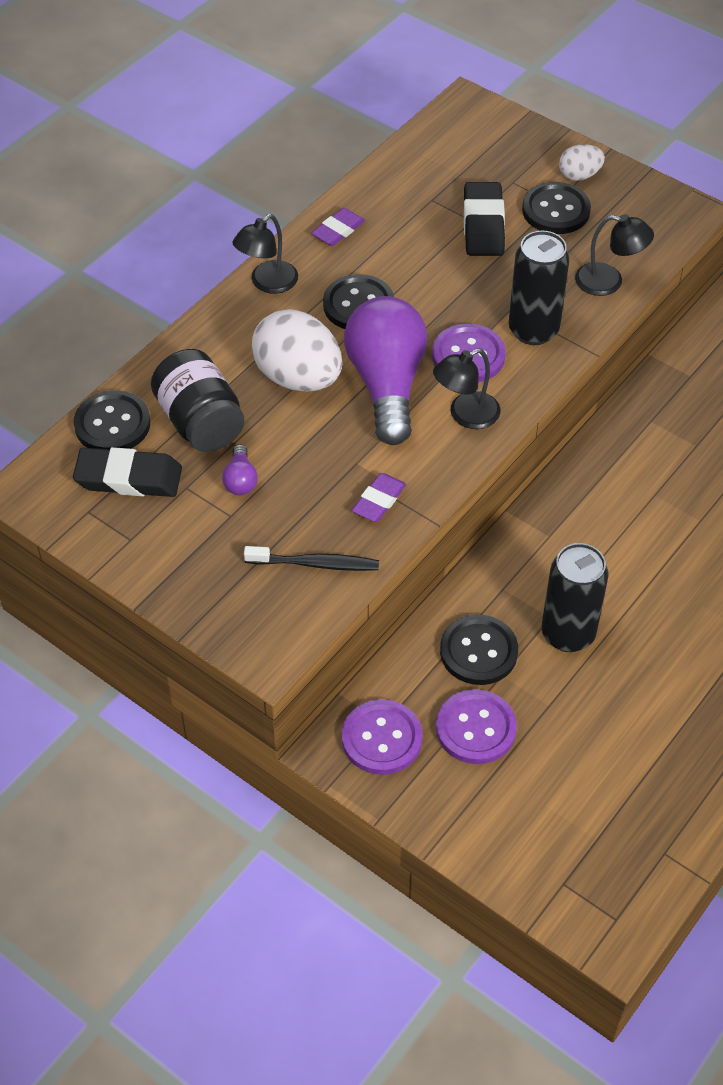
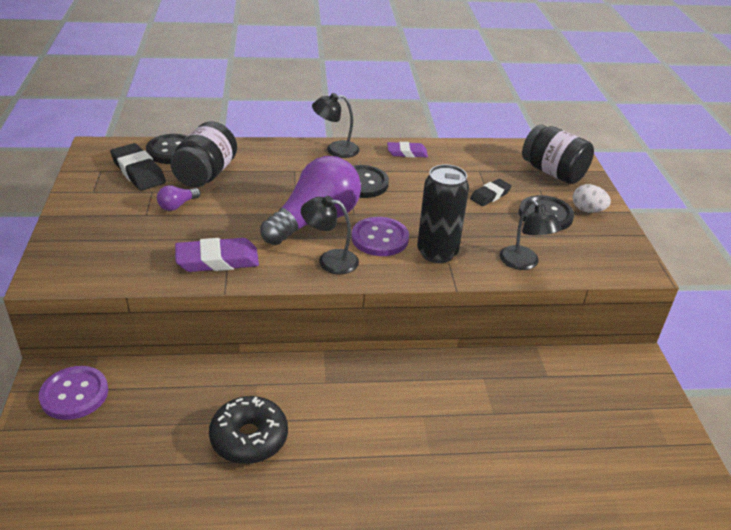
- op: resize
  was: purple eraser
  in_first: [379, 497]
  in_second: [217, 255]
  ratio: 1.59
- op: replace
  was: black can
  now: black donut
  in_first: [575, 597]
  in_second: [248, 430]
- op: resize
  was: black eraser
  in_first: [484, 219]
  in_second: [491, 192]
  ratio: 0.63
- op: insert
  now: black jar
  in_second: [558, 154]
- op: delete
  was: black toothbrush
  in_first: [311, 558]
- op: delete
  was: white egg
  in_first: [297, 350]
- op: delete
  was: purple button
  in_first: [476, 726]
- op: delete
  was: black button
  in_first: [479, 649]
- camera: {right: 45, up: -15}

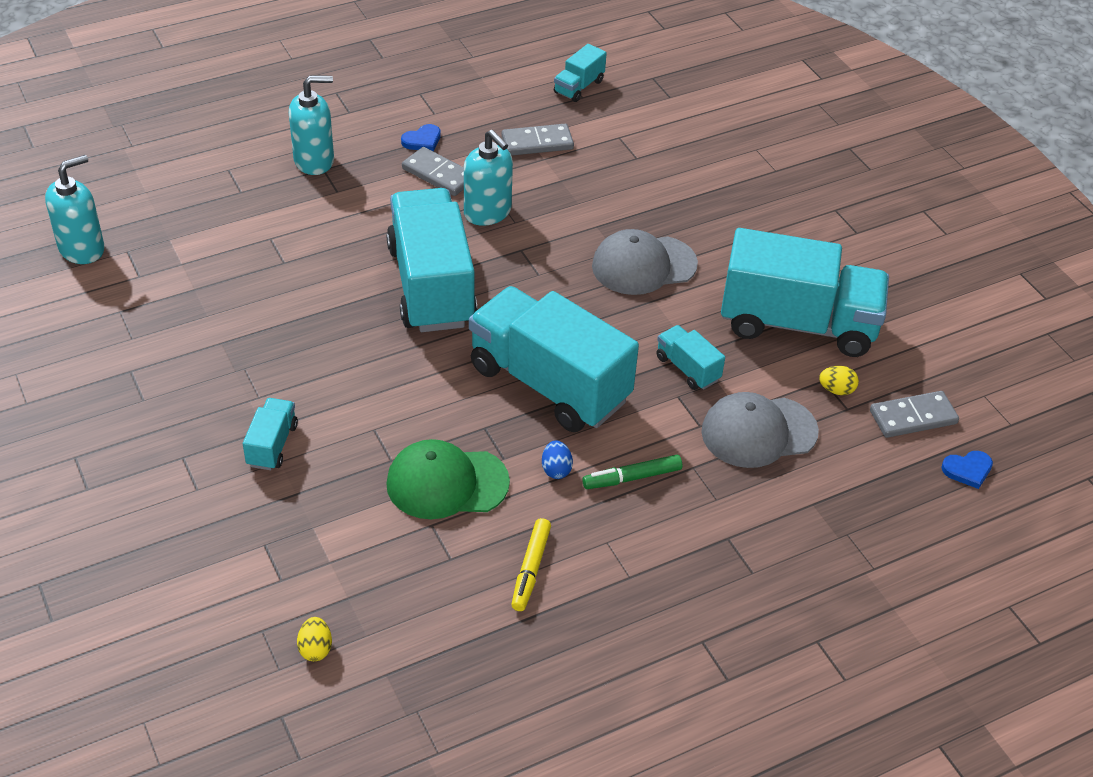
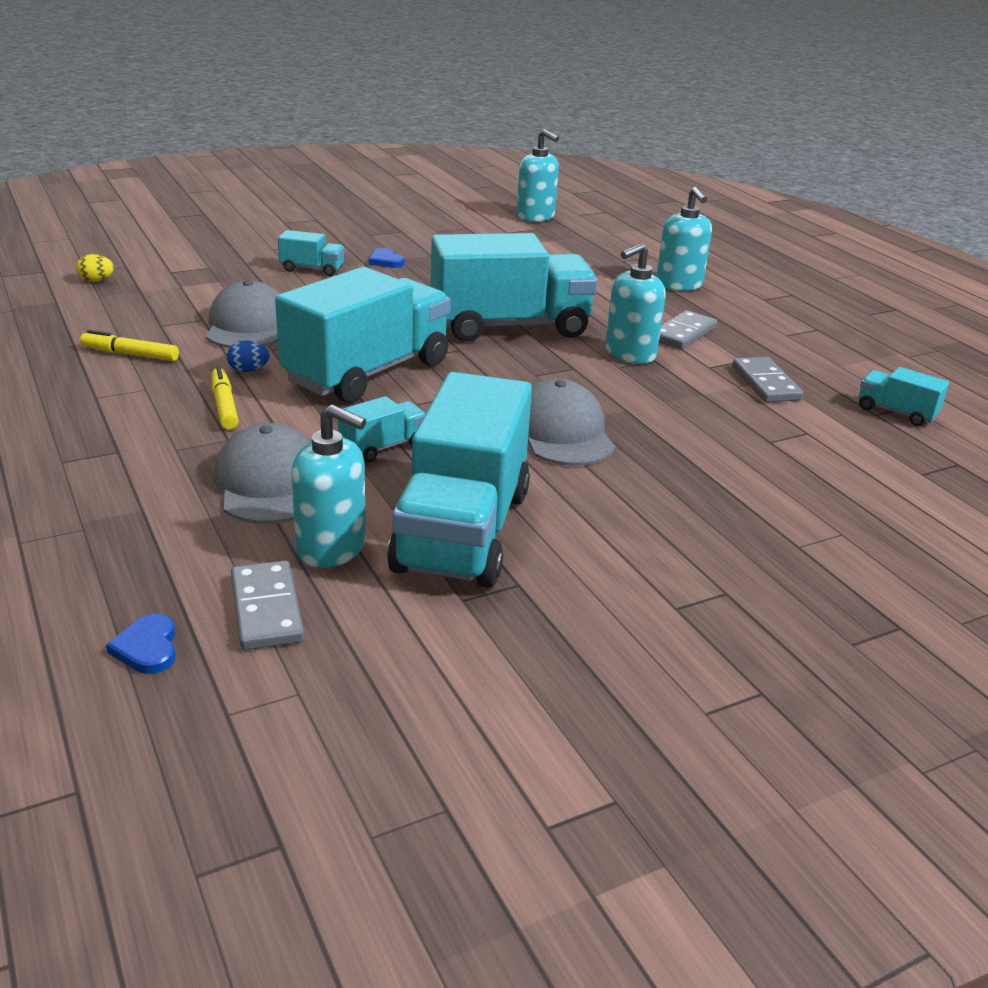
- op: recolor
  was: green cap
  now: grey cap
  in_first: [448, 479]
  in_second: [243, 314]
- op: recolor
  was: green marker
  now: yellow marker
  in_first: [632, 472]
  in_second: [224, 397]
- op: replace
  was: yellow egg
  now: turquoise soap dispenser
  in_first: [839, 380]
  in_second: [328, 486]
- op: move
  was: blue heart
  in_first: [421, 138]
  in_second: [387, 258]
- camera: {right: 90, up: -15}

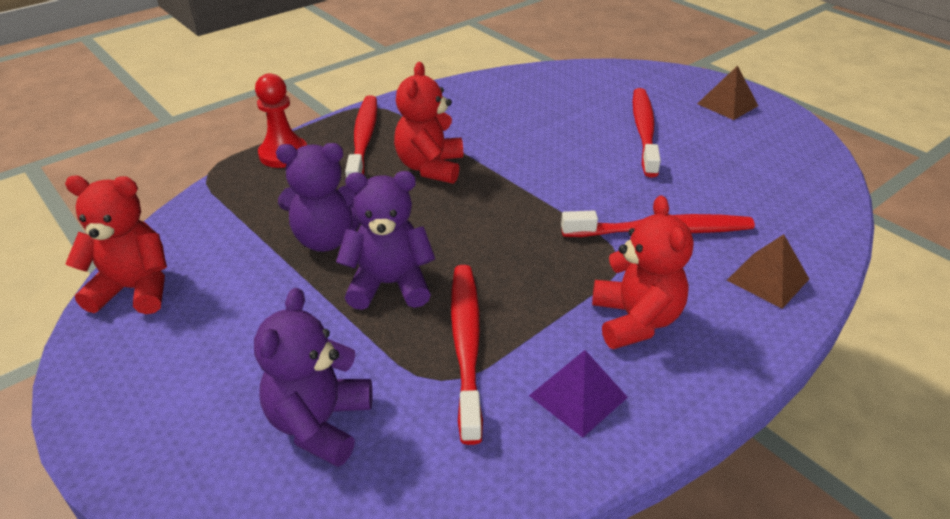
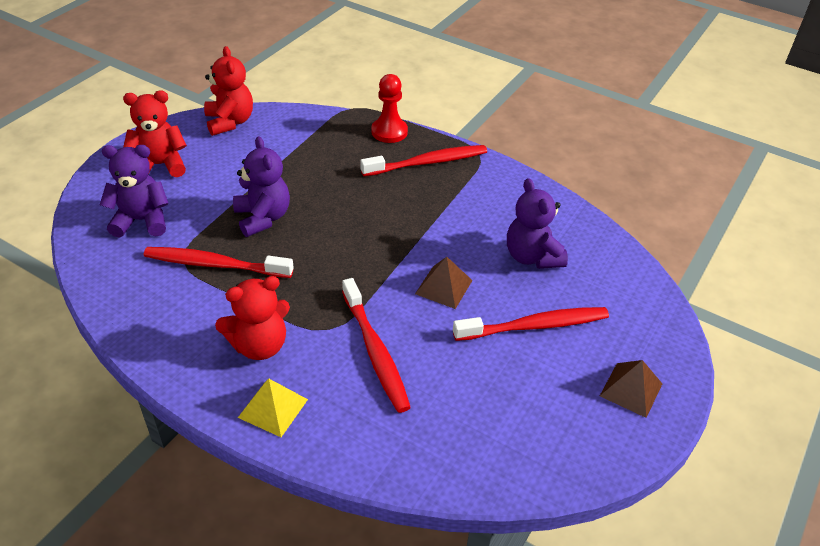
- op: move
  was: red teddy bear
  in_first: [428, 123]
  in_second: [155, 133]
- op: rotate
  was: red toothbrush
  in_first: [467, 355]
  in_second: [219, 262]
  clockwise: -150
- op: insert
  now: yellow pyramid
  in_second: [273, 407]
- op: move
  was: brown pyramid
  in_first: [768, 271]
  in_second: [444, 283]
- op: move
  was: purple teddy bear
  in_first: [318, 197]
  in_second: [537, 223]
- op: delete
  was: purple pyramid
  in_first: [578, 394]
- camera: {right: 70, up: 5}

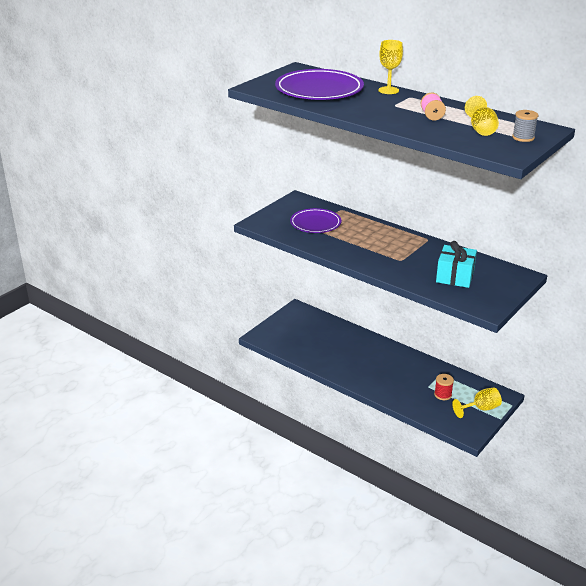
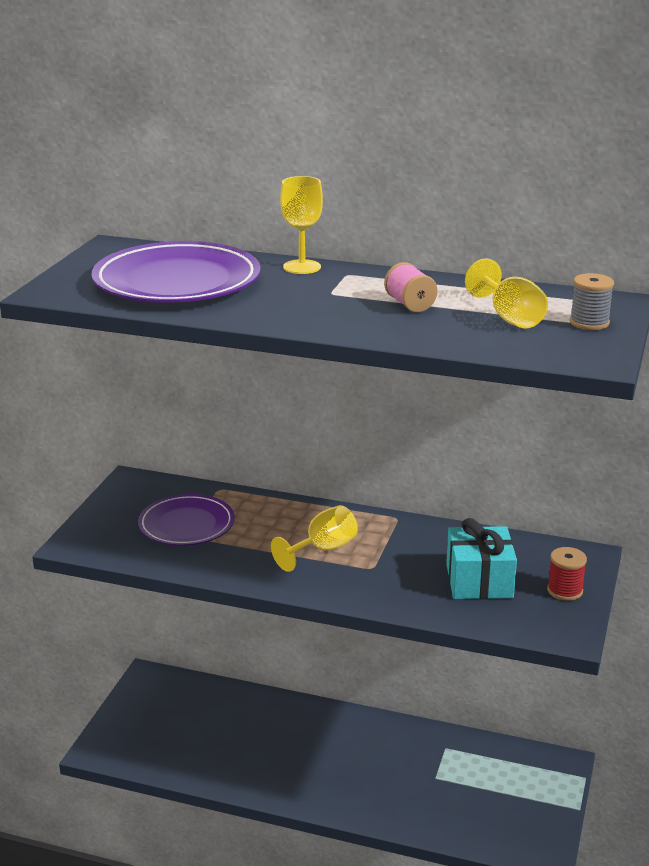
- op: move
  was: yellow goblet
  in_first: [477, 403]
  in_second: [314, 538]
- op: move
  was: red spool
  in_first: [444, 387]
  in_second: [567, 574]
- camera: {right: -20, up: -5}

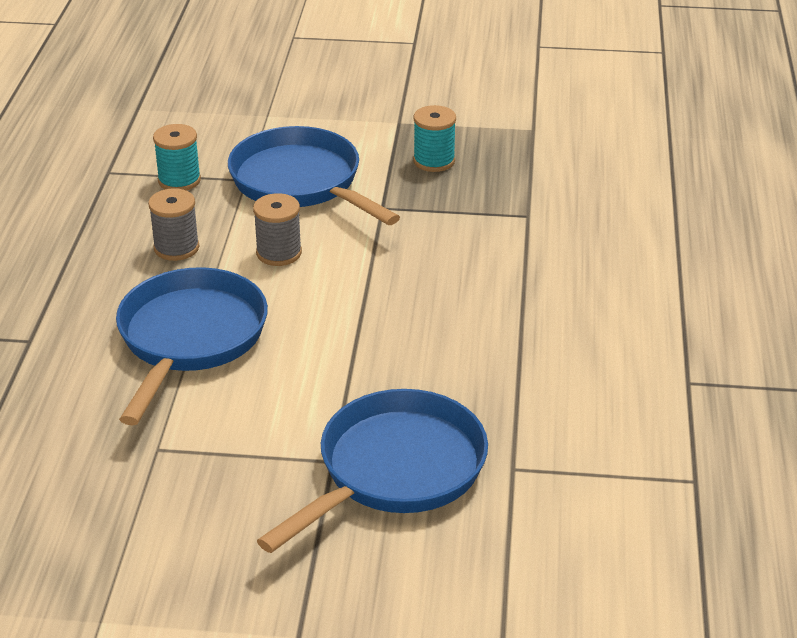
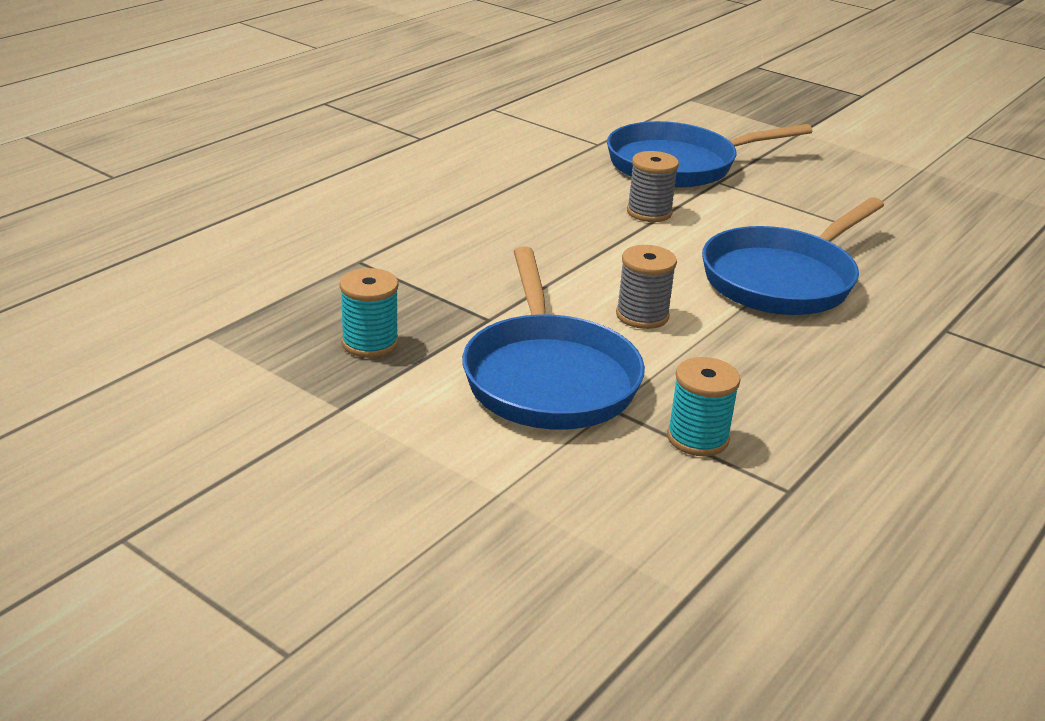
- op: move
  was: grey spool
  in_first: [173, 224]
  in_second: [653, 186]
- camera: {right: -150, up: -5}

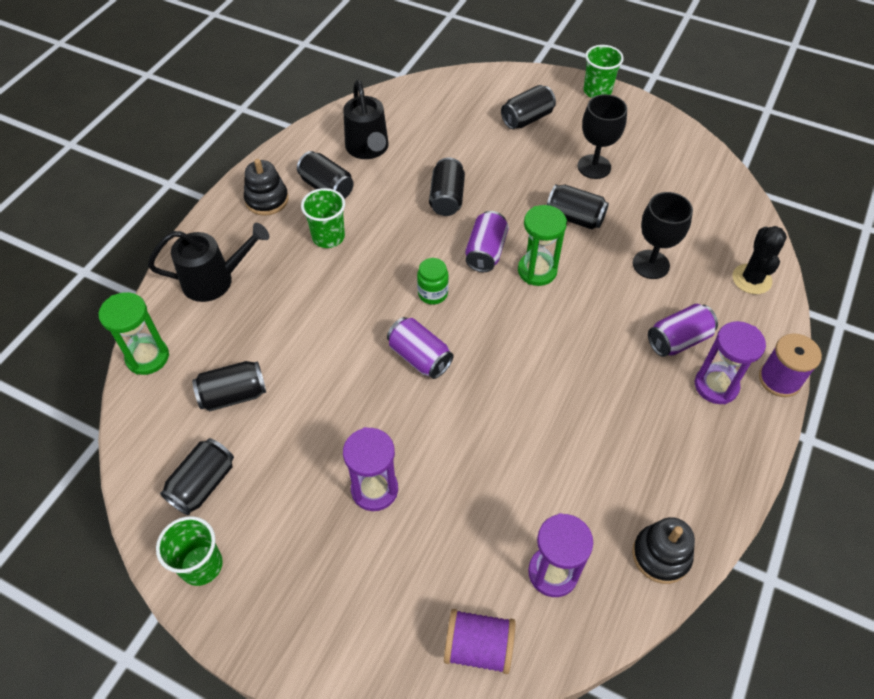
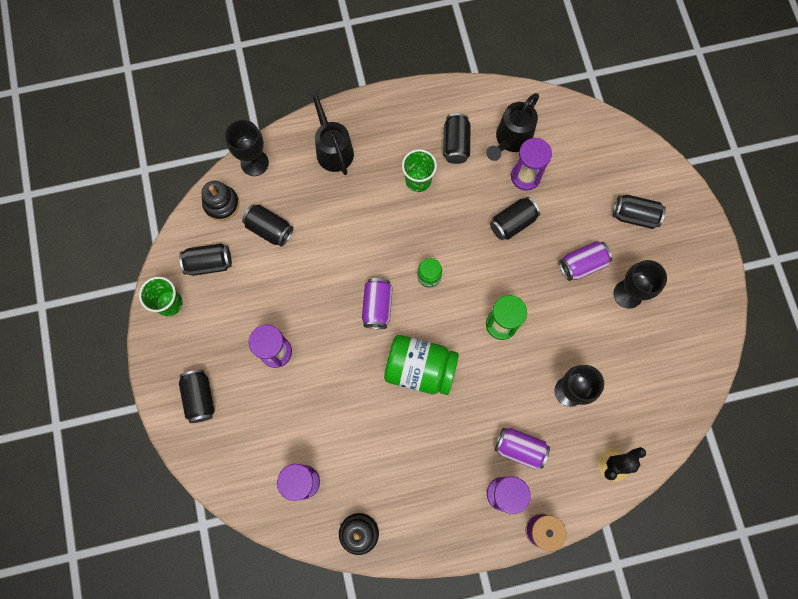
- op: move
  was: black can
  in_first: [578, 206]
  in_second: [197, 396]
- op: move
  was: black stacking toy
  in_first: [266, 187]
  in_second: [220, 201]
- op: replace
  was: green hourglass
  now: black goblet
  in_first: [134, 333]
  in_second: [247, 148]
- op: rotate
  was: black watering can
  in_first: [208, 262]
  in_second: [330, 131]
  clockwise: -150
- op: insert
  now: green jar
  in_second: [421, 365]
- op: insert
  now: purple hourglass
  in_second: [531, 164]
- op: move
  was: purple can
  in_first: [487, 241]
  in_second: [585, 261]
- op: delete
  was: purple spool
  in_first: [479, 641]
- op: delete
  was: green cup
  in_first: [603, 71]
- camera: {right: 50, up: 20}

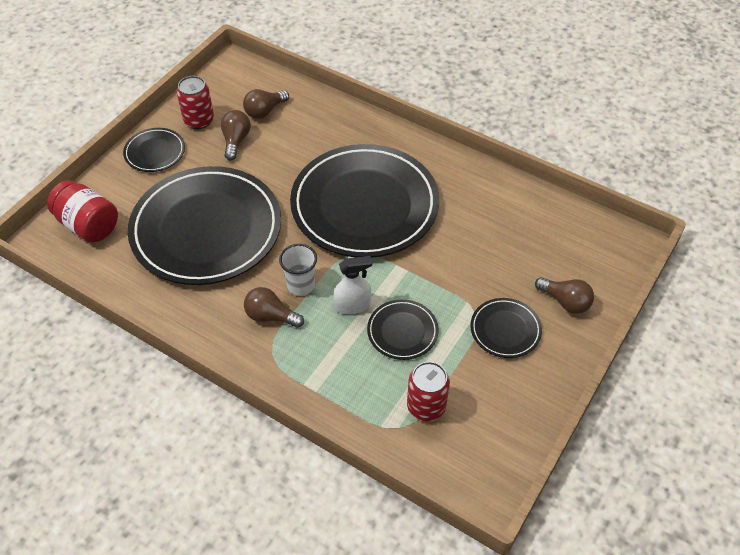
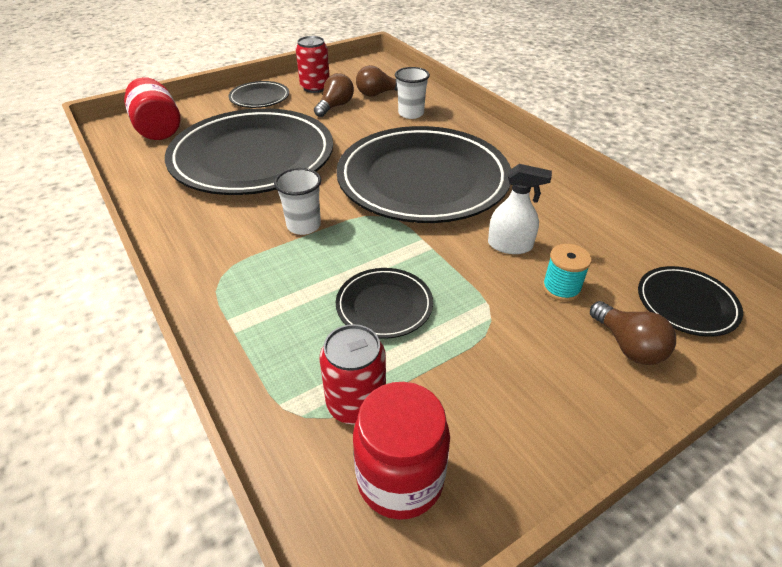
- op: insert
  now: red jar
  in_second: [401, 451]
- op: insert
  now: white cup
  in_second: [412, 93]
- op: move
  was: white spray bottle
  in_first: [353, 285]
  in_second: [520, 209]
- op: insert
  now: turquoise spool
  in_second: [567, 272]
- op: move
  was: black plate
  in_first: [506, 328]
  in_second: [690, 301]
- op: delete
  was: brown light bulb
  in_first: [274, 307]
- camera: {right: 25, up: -10}

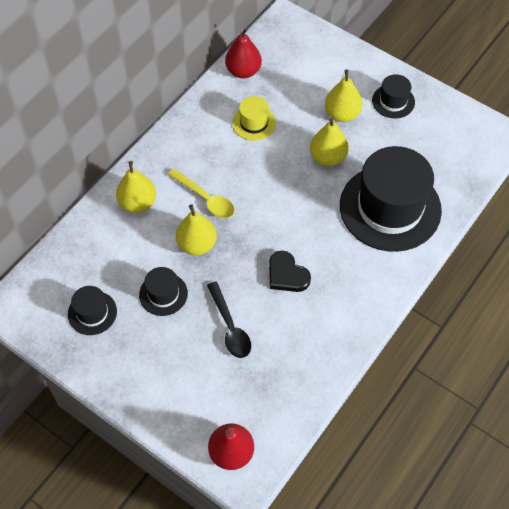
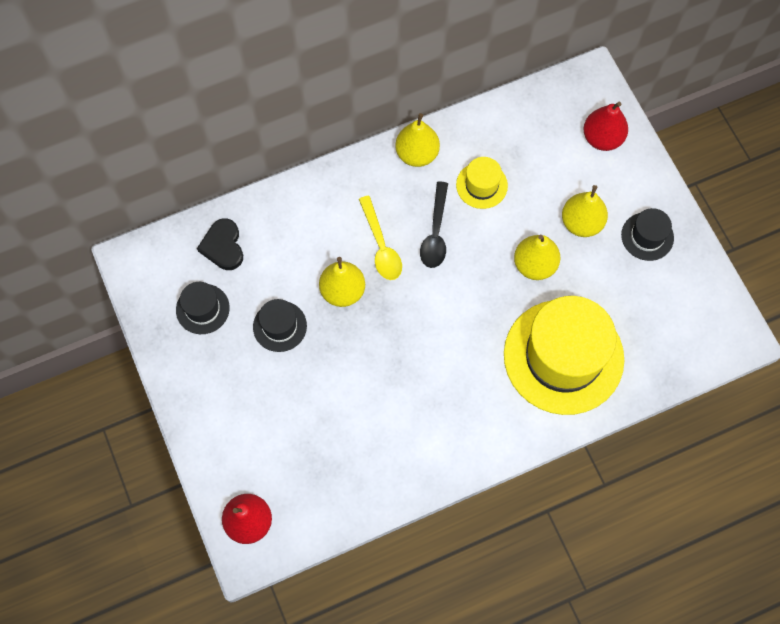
- op: move
  was: black heart
  in_first: [290, 271]
  in_second: [220, 244]
- op: move
  was: yellow pear
  in_first: [136, 187]
  in_second: [417, 140]
- op: move
  was: black spoon
  in_first: [229, 319]
  in_second: [434, 225]
- op: recolor
  was: black hat
  now: yellow hat
  in_first: [391, 199]
  in_second: [564, 355]
- op: move
  was: red pear
  in_first: [243, 53]
  in_second: [606, 126]
- camera: {right: 30, up: 10}

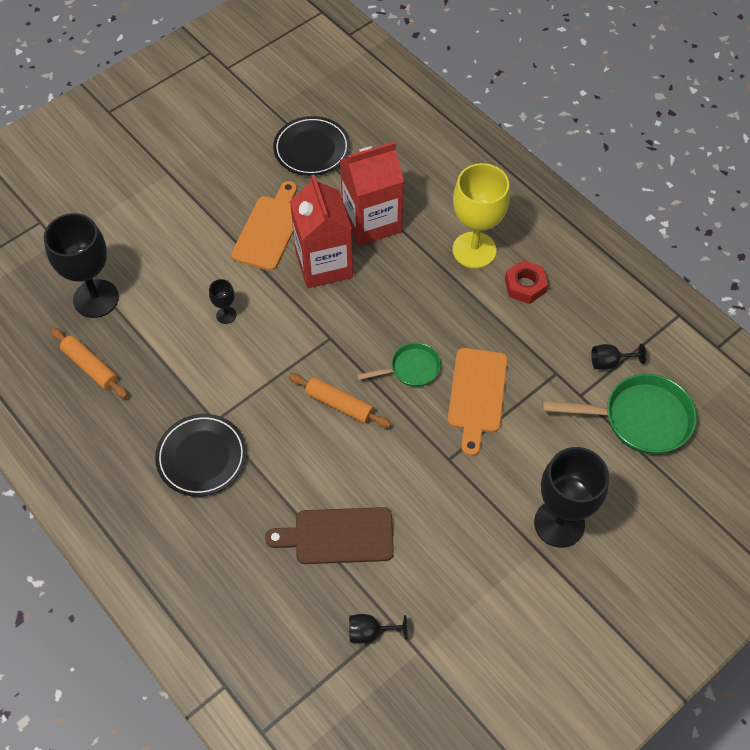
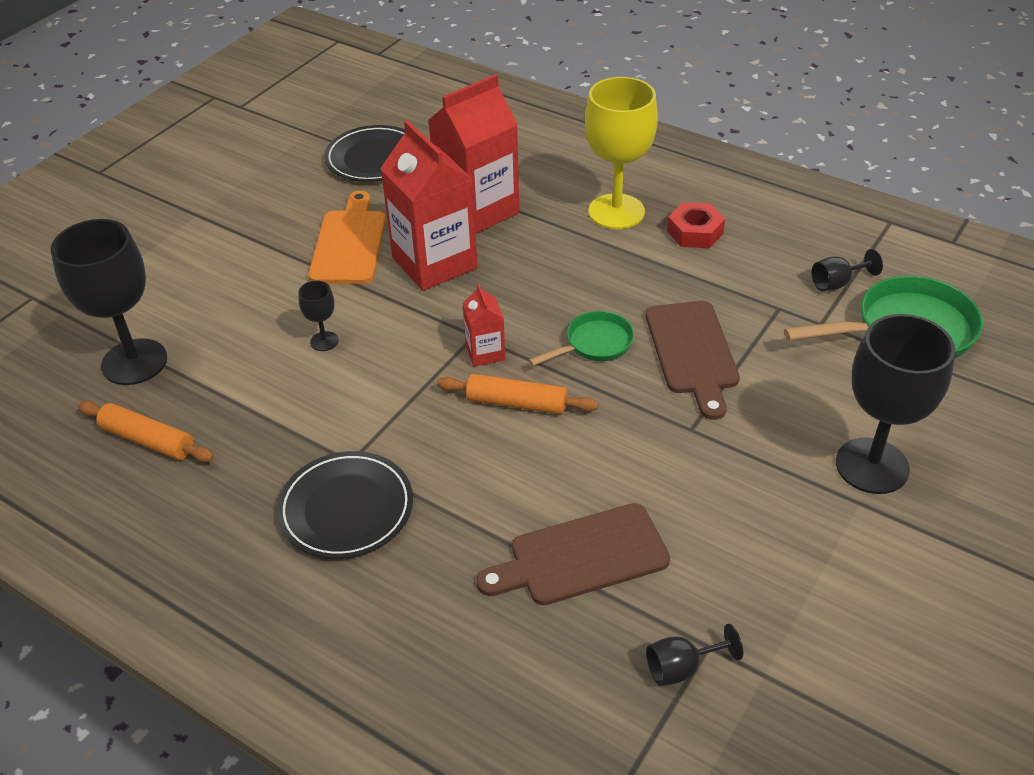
- op: insert
  now: red carton
  in_second: [483, 325]
- op: recolor
  was: orange cutting board
  now: brown cutting board
  in_first: [478, 402]
  in_second: [693, 360]
- camera: {right: -15, up: -15}

